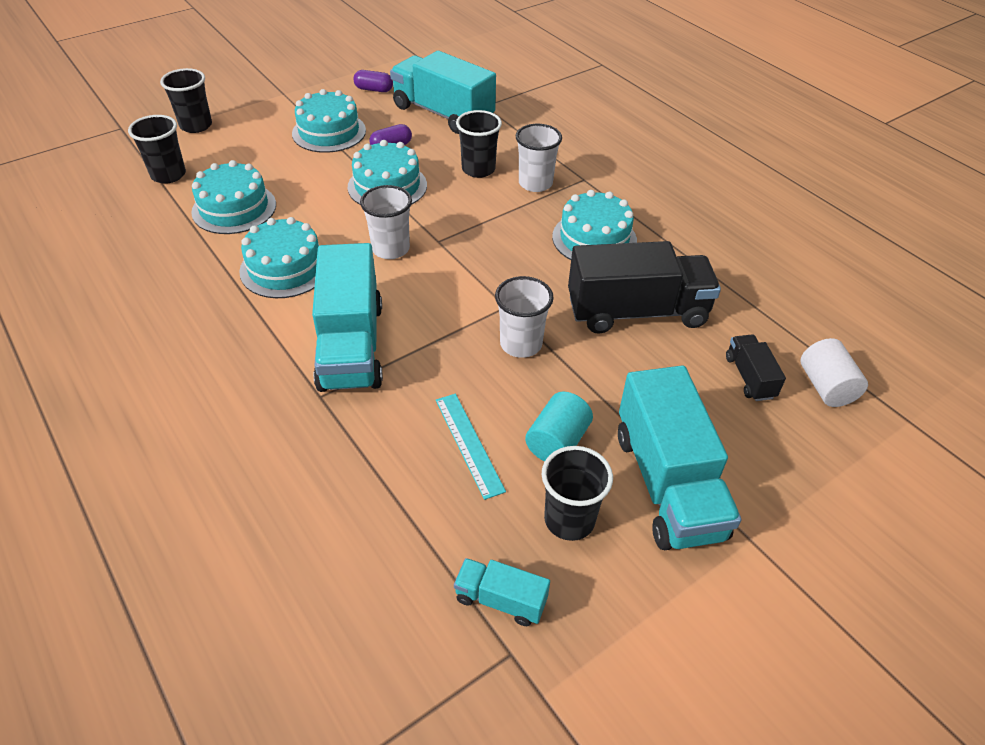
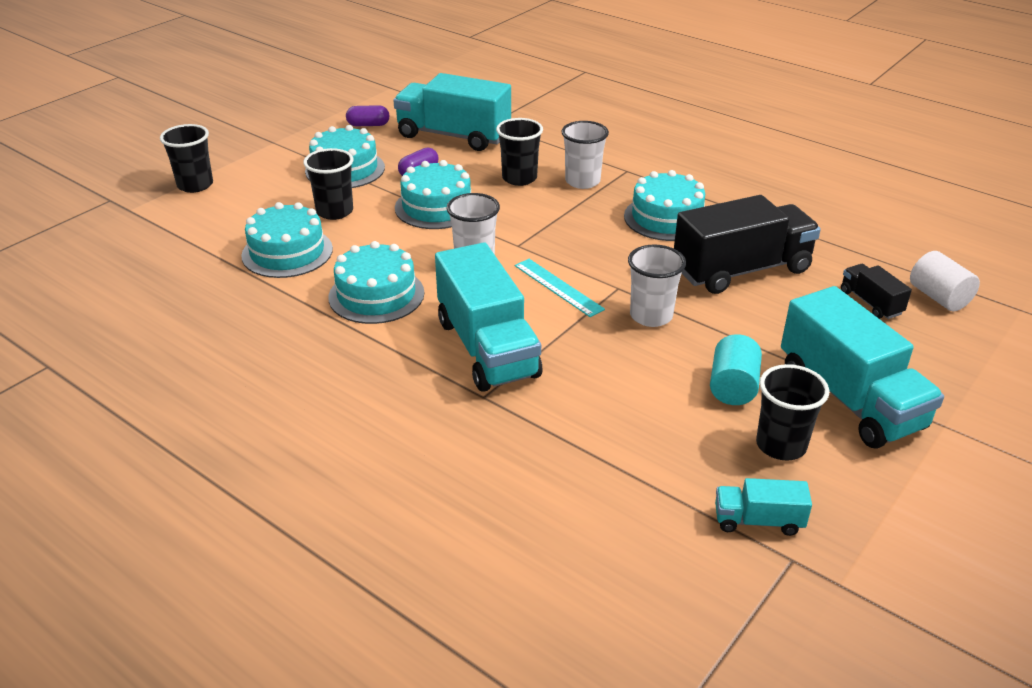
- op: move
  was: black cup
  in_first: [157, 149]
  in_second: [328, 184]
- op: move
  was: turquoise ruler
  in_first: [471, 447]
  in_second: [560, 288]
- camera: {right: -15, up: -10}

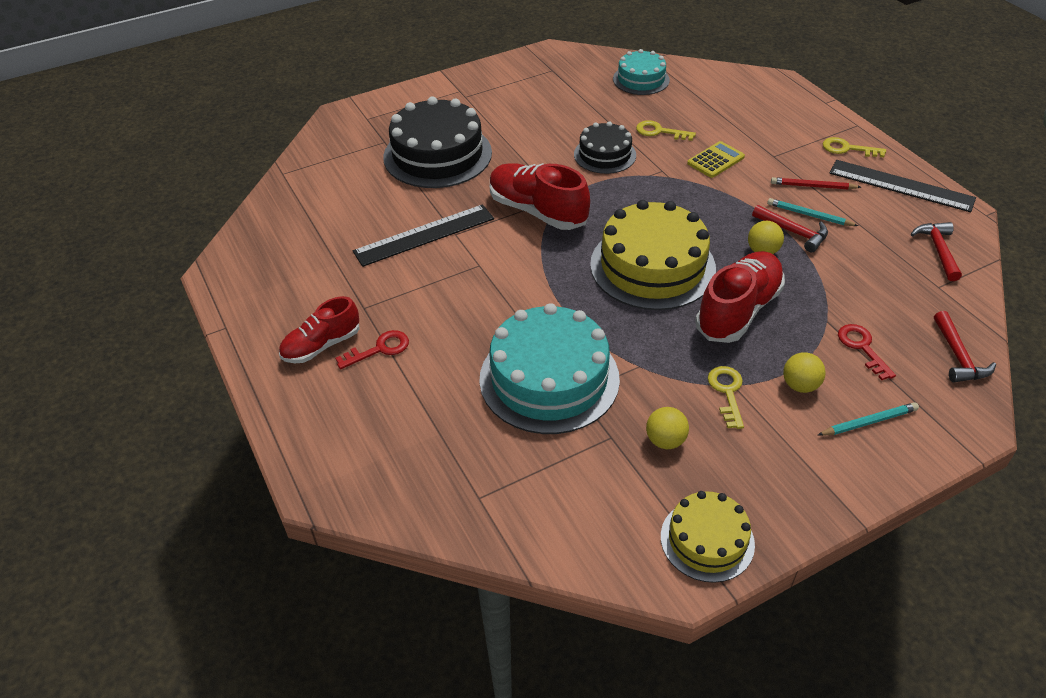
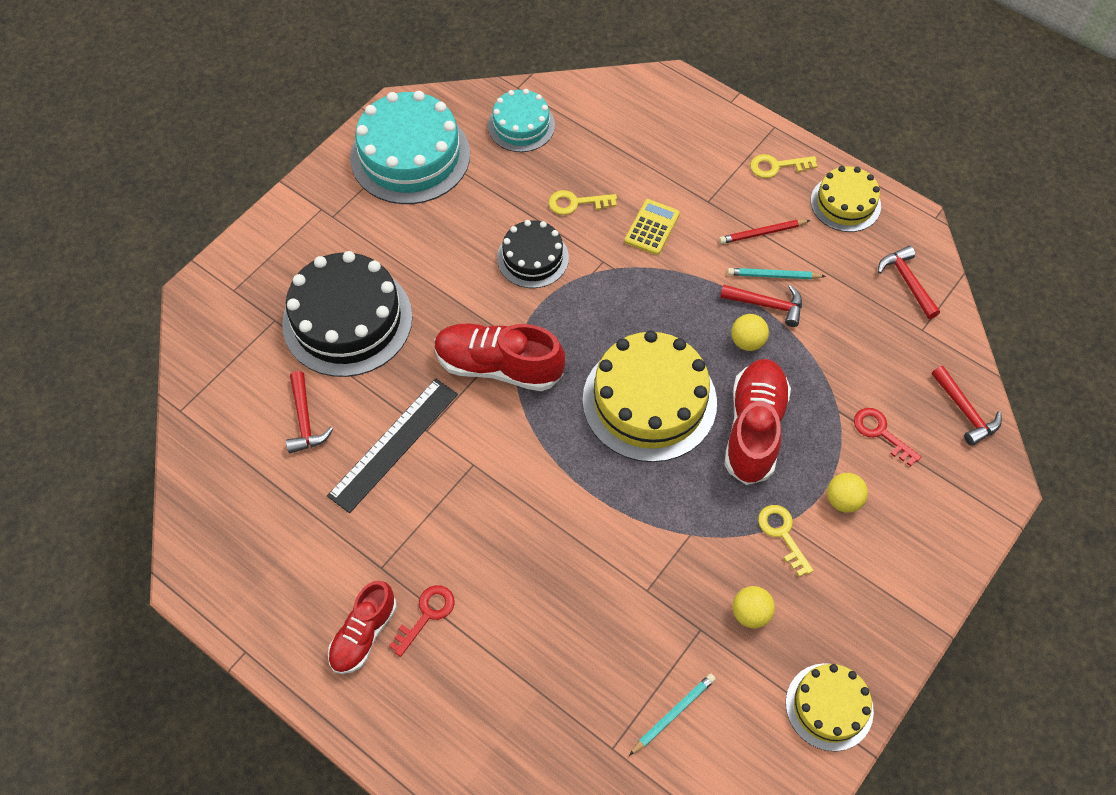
- op: insert
  now: red hammer
  in_second: [309, 412]
- op: move
  was: turquoise cake
  in_first: [549, 368]
  in_second: [410, 147]
- op: move
  was: turquoise pencil
  in_first: [868, 419]
  in_second: [672, 714]
- op: replace
  was: black ruler
  now: yellow cake
  in_first: [903, 186]
  in_second: [846, 199]
- camera: {right: -25, up: 15}

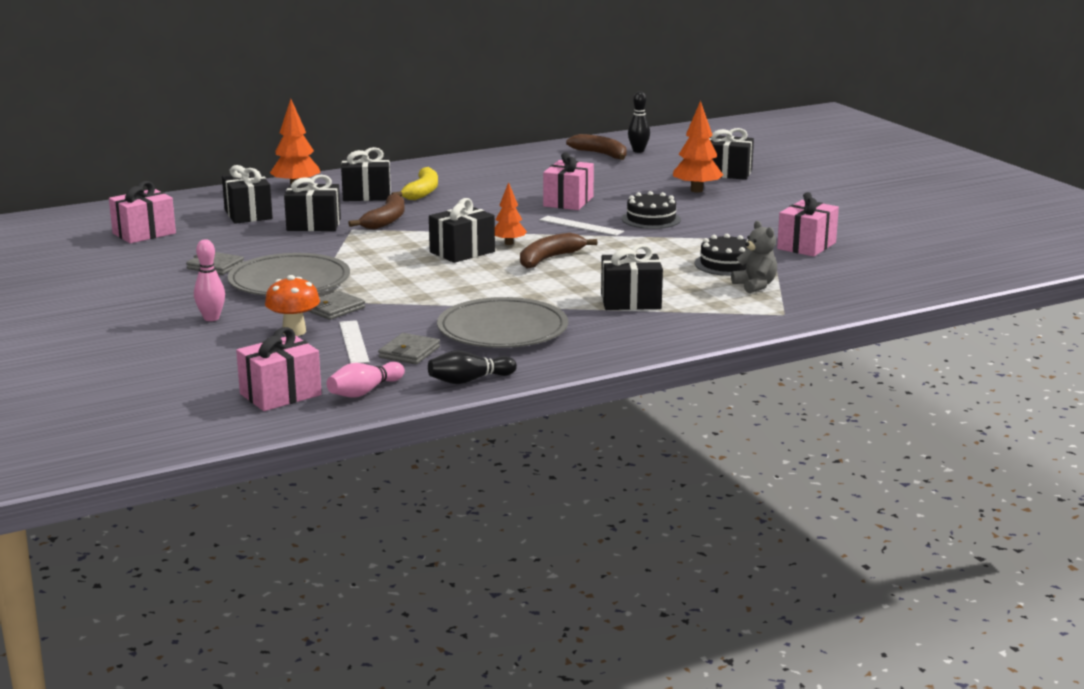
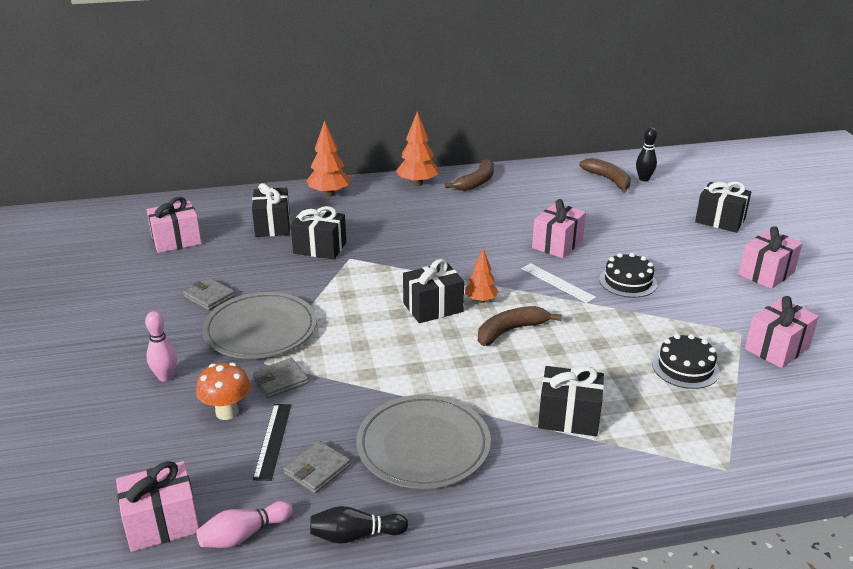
- op: recolor
  was: white ruler
  now: black ruler
  in_first: [354, 341]
  in_second: [272, 442]
- op: move
  was: orange tree
  in_first: [698, 146]
  in_second: [417, 148]
- op: move
  was: brown banana
  in_first: [376, 211]
  in_second: [469, 175]
- op: insert
  now: pink gift
  in_second: [770, 257]
- op: delete
  was: black gift
  in_first: [366, 174]
- op: delete
  was: yellow banana
  in_first: [414, 183]
- op: delete
  was: grey teddy bear
  in_first: [754, 257]
- camera: {right: 15, up: 10}

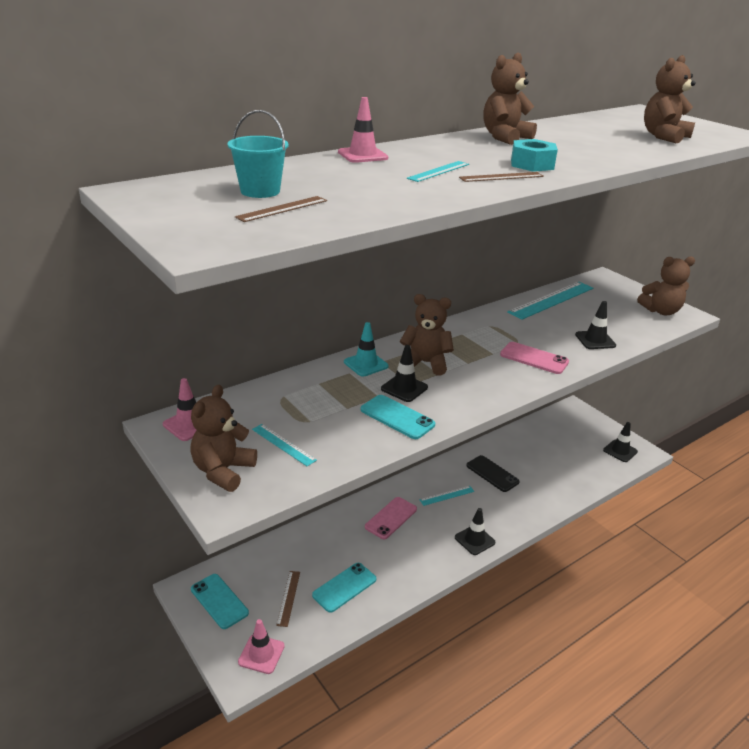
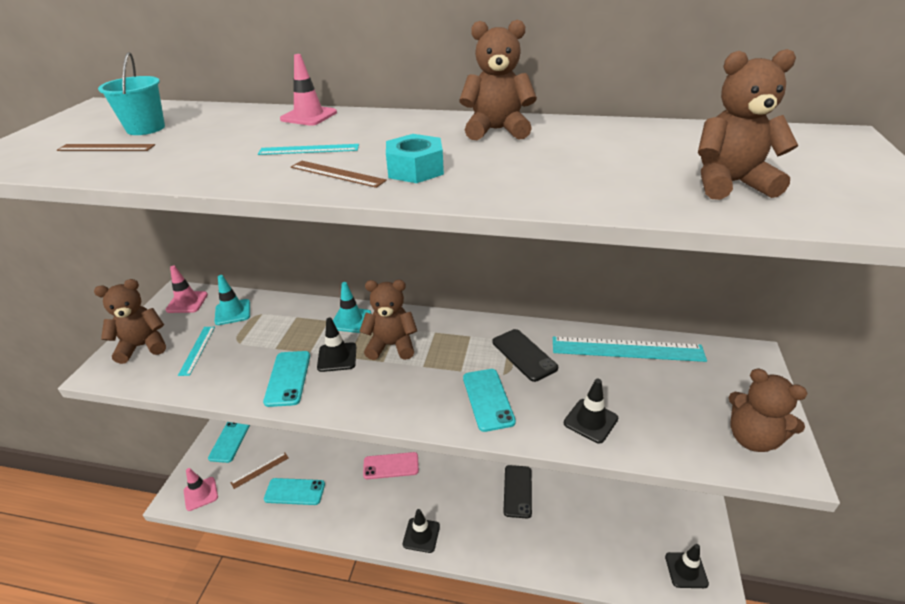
- op: insert
  now: turquoise traffic cone
  in_second: [232, 300]
- op: rotate
  was: brown teddy bear
  in_first: [427, 335]
  in_second: [388, 320]
  clockwise: -60
- op: recolor
  was: pink phone
  now: turquoise phone
  in_first: [534, 358]
  in_second: [489, 400]
- op: insert
  now: black phone
  in_second: [525, 355]
- op: delete
  was: turquoise ruler
  in_first: [447, 496]
- camera: {right: 50, up: 5}

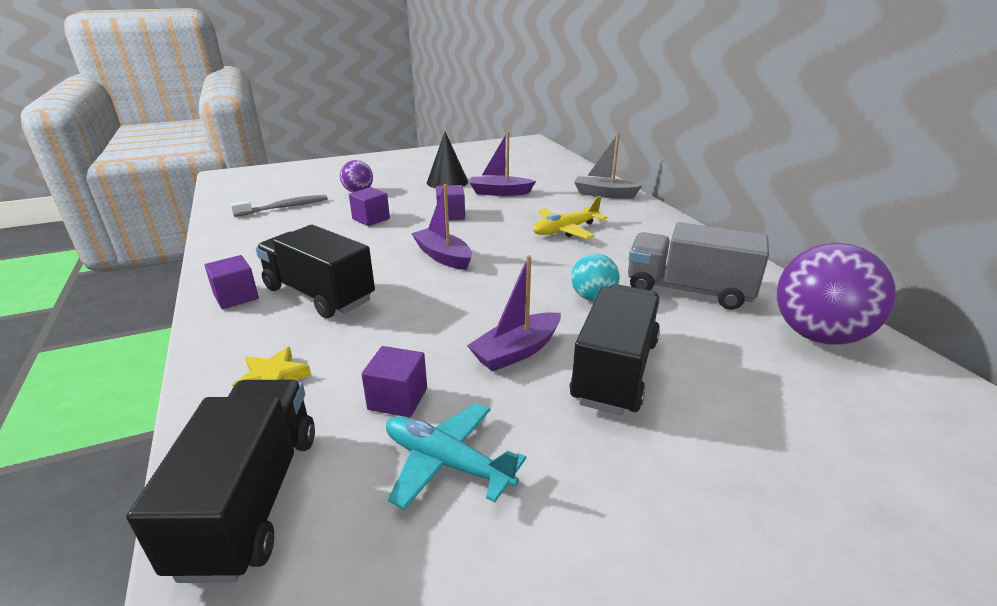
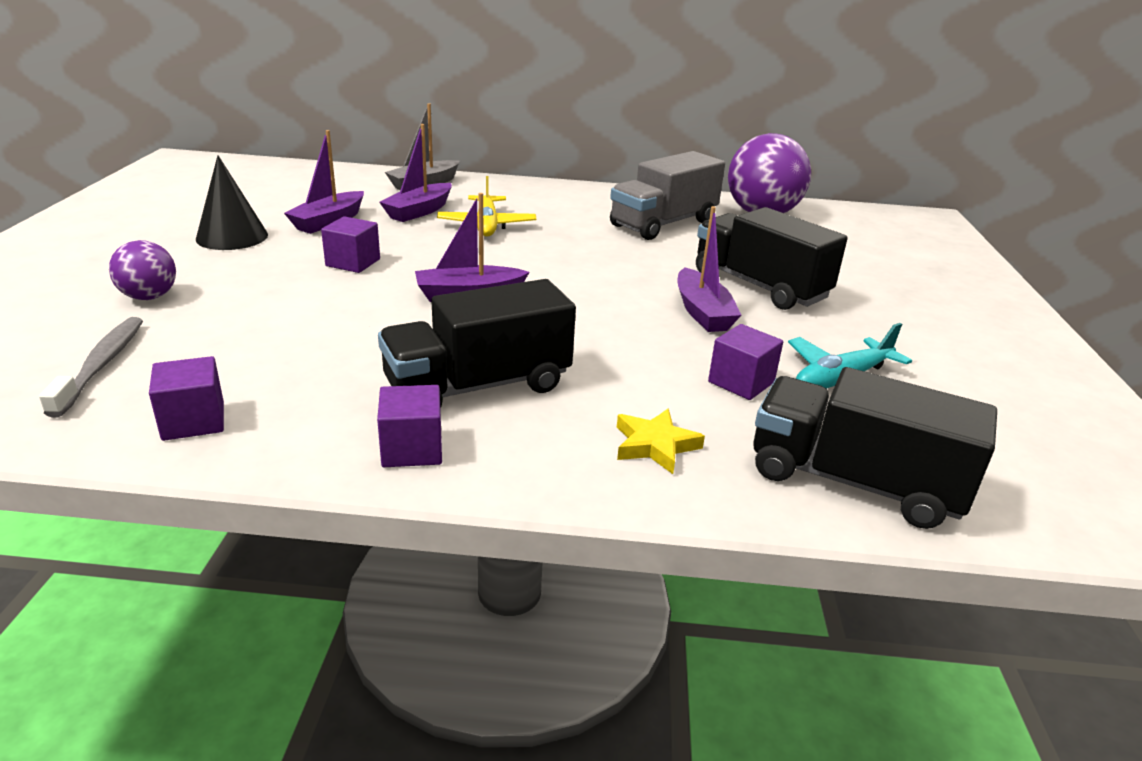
- op: move
  was: purple cube
  in_first: [369, 206]
  in_second: [186, 398]
- op: insert
  now: purple boat
  in_second: [415, 173]
- op: delete
  was: turquoise ball
  in_first: [595, 277]
- camera: {right: -65, up: 0}

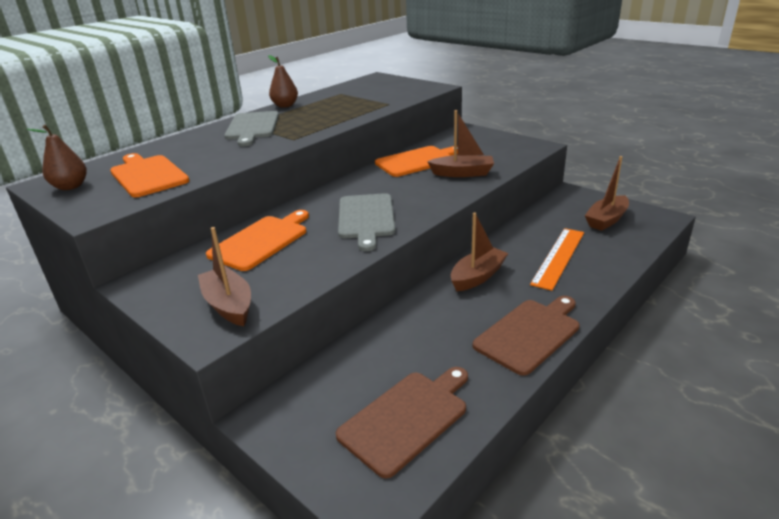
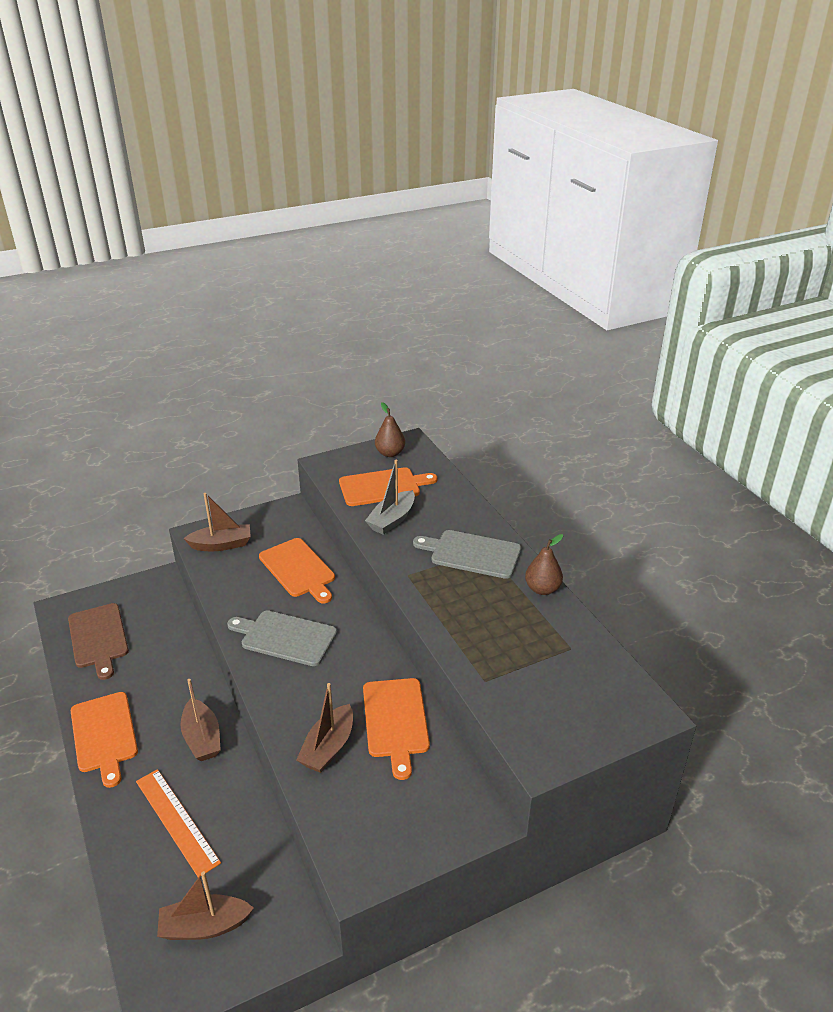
- op: recolor
  was: brown cutting board
  now: orange cutting board
  in_first: [526, 336]
  in_second: [104, 740]
- op: rotate
  was: brown boat
  in_first: [607, 193]
  in_second: [205, 905]
  clockwise: -75
- op: insert
  now: grey boat
  in_second: [390, 497]
- camera: {right: 110, up: 5}

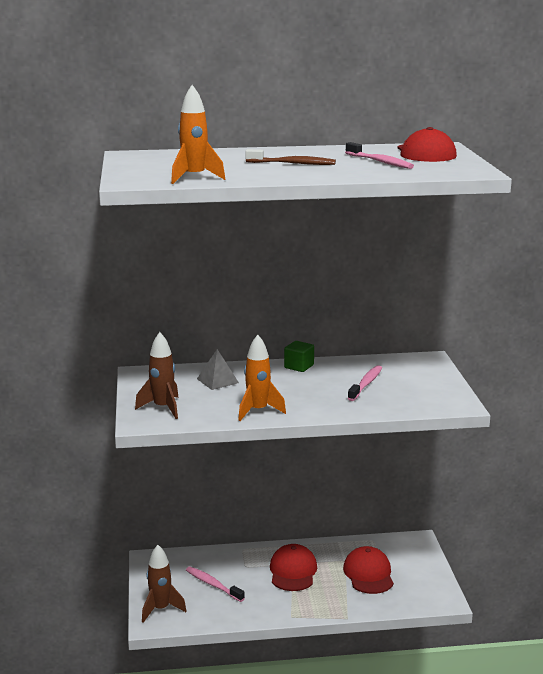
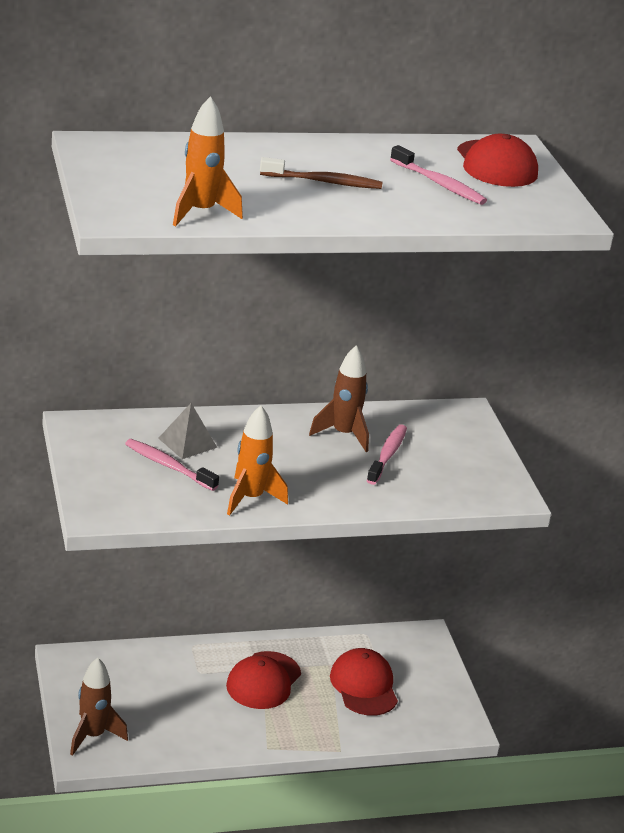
- op: move
  was: pink toothbrush
  in_first: [215, 584]
  in_second: [172, 465]
- op: rotate
  was: red cap
  in_first: [293, 567]
  in_second: [263, 680]
  clockwise: -150
- op: move
  was: brown rocket
  in_first: [157, 375]
  in_second: [339, 398]
- op: delete
  was: green cube
  in_first: [299, 356]
- camera: {right: -10, up: 10}

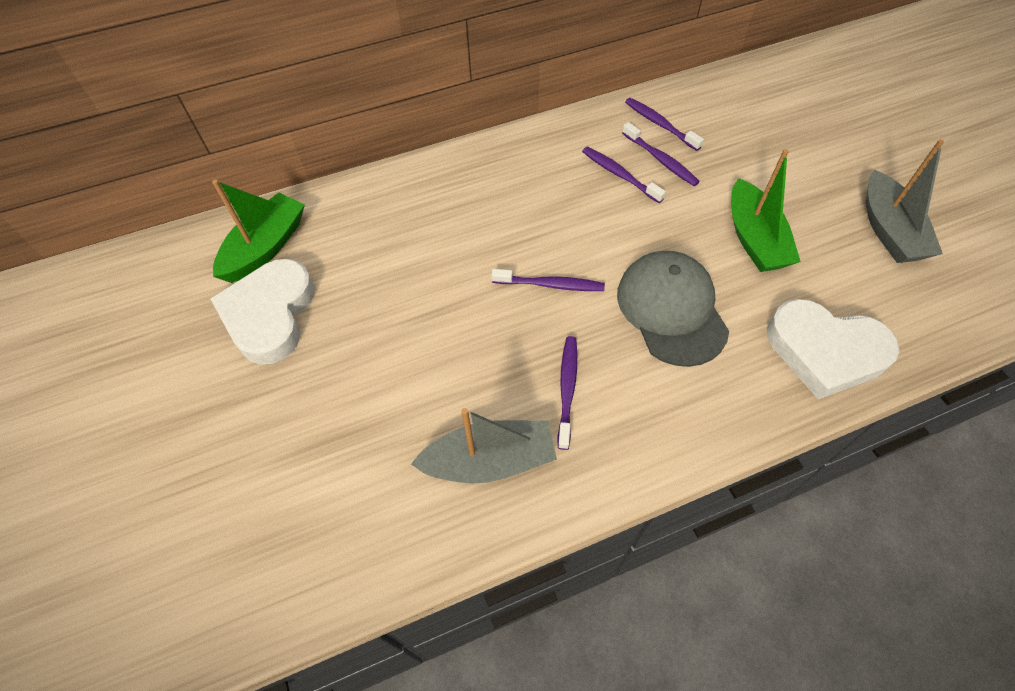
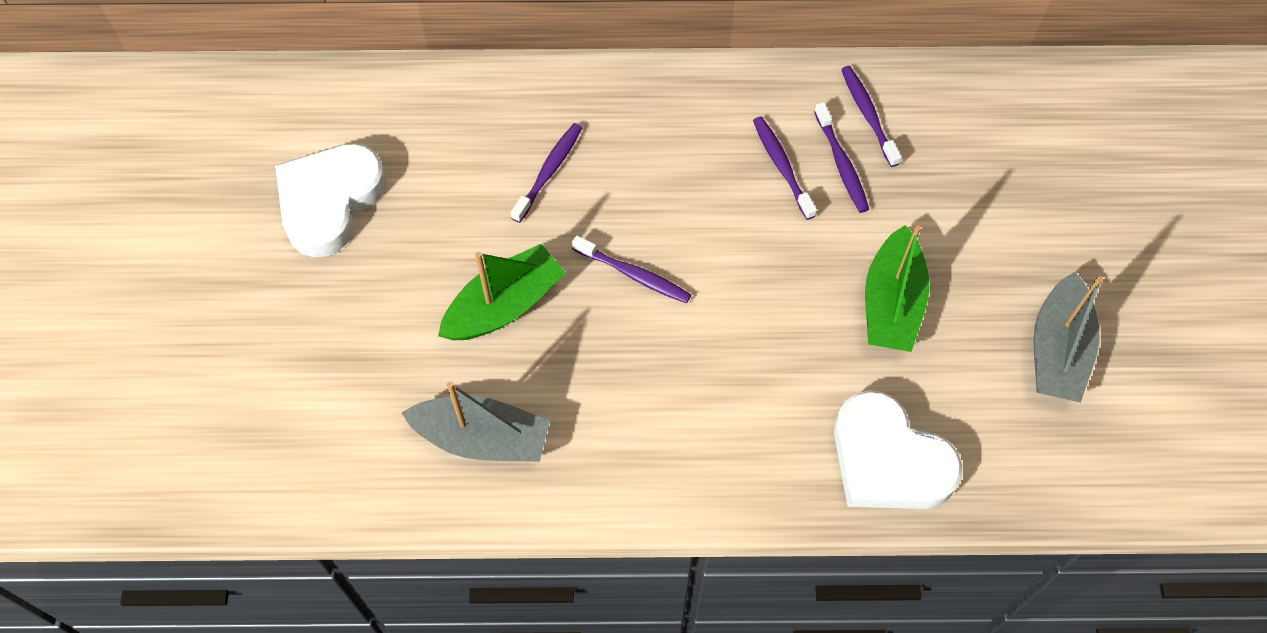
- op: move
  was: green boat
  in_first: [258, 231]
  in_second: [502, 292]
- op: move
  was: purple toothbrush
  in_first: [567, 393]
  in_second: [546, 173]
- op: delete
  was: grey cap
  in_first: [673, 309]
- camera: {right: 20, up: 5}

